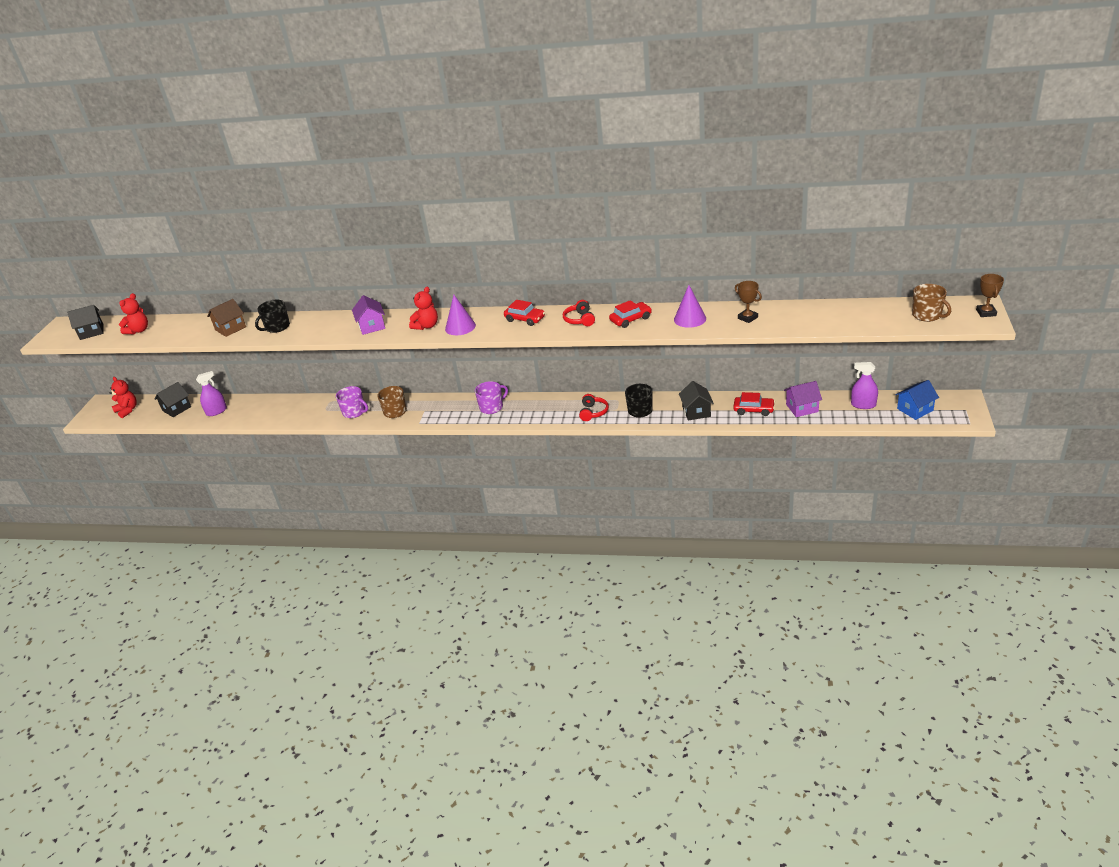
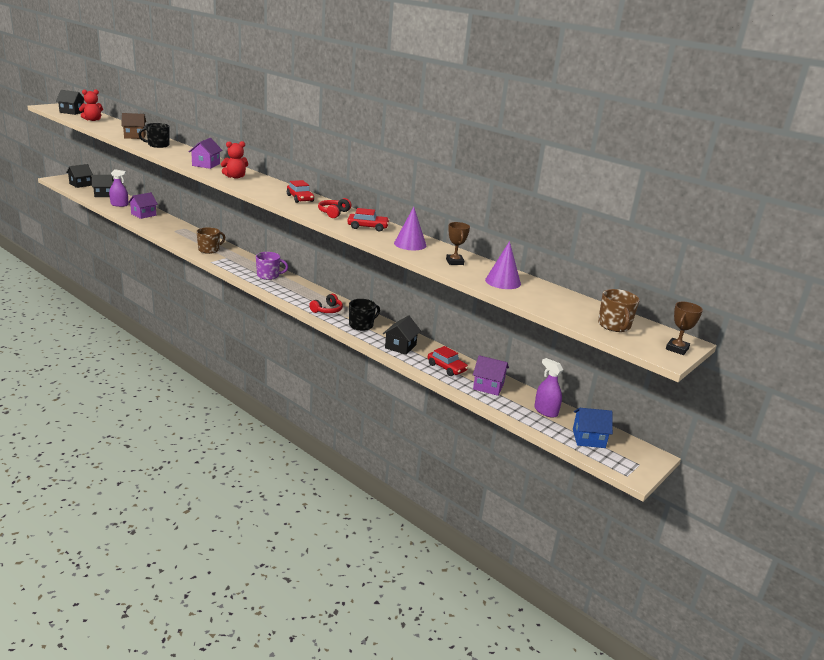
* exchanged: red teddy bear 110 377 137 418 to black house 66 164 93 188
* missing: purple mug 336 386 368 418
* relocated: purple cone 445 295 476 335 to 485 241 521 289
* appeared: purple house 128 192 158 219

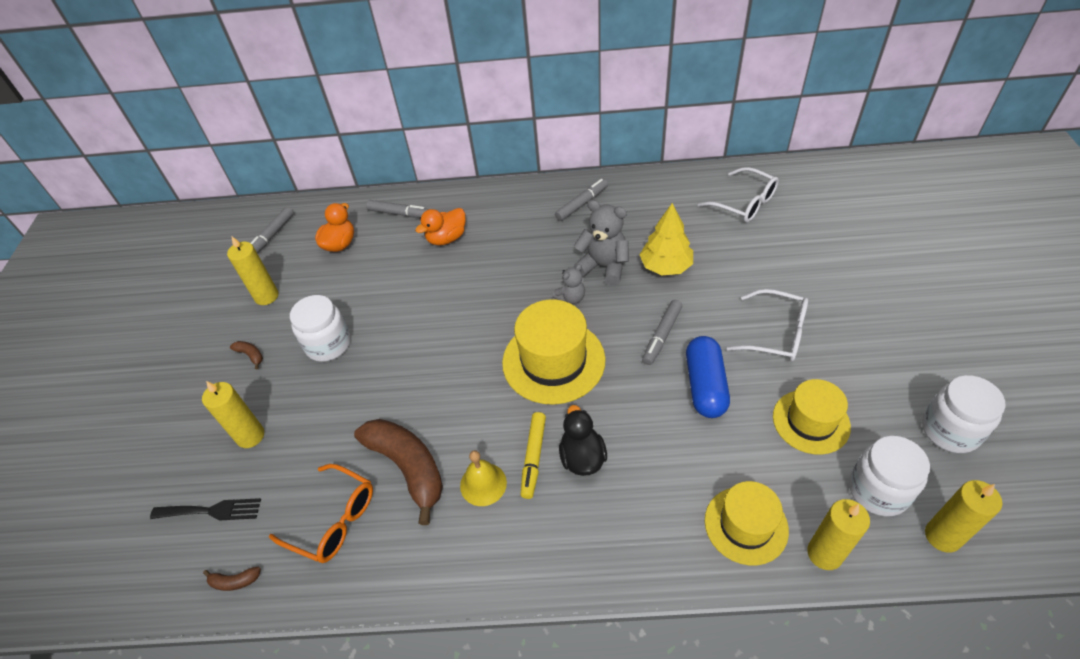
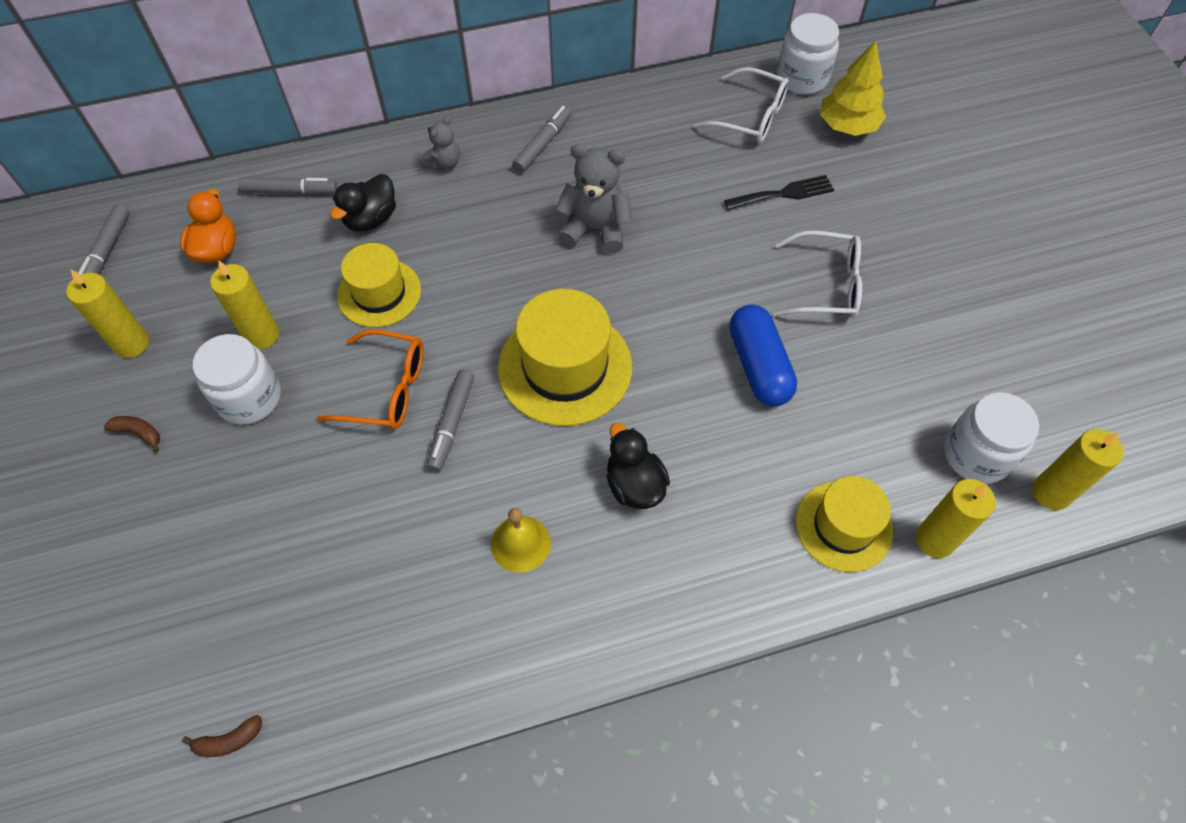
* relocated: black fork 150 498 261 521 to 724 175 834 210
* relocated: yellow candle 202 381 264 448 to 210 260 279 350
* relocated: orange glasses 269 464 373 563 to 317 329 423 429
* missing: brown banana 354 419 443 525
* colour: orange duck 415 208 466 245 to black duck 330 174 396 231
* missing: yellow marker 520 412 546 499
* relocated: grey teddy bear 552 264 585 304 to 421 117 460 171
* relocated: yellow tree 640 203 693 275 to 820 41 886 136
* relocated: grey marker 642 300 682 365 to 427 369 474 472
* relocated: yellow hat 773 379 851 455 to 337 243 421 327
* relocated: white jar 922 375 1005 453 to 777 13 839 95

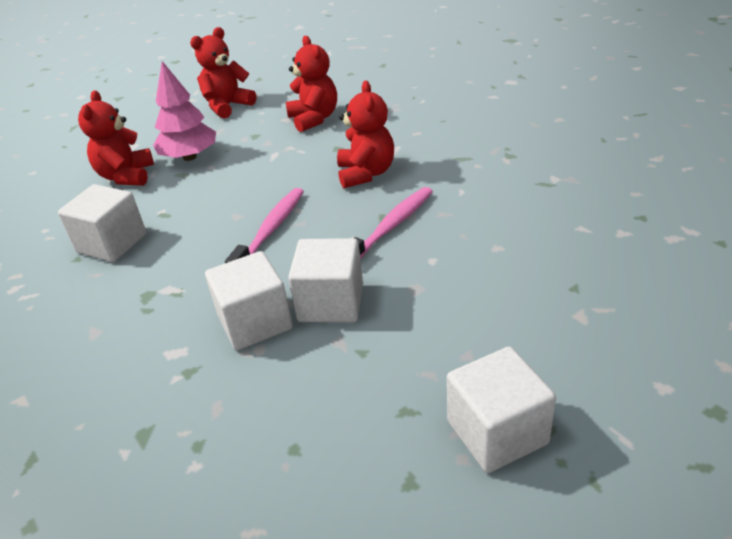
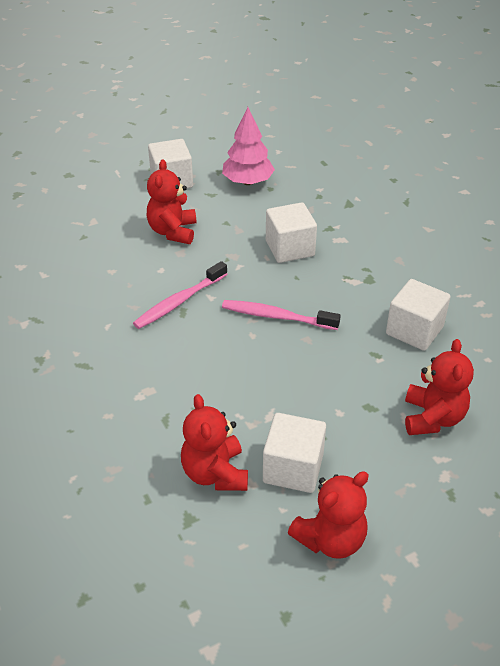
* relocated: pink tree 153 61 216 161 to 222 107 275 185
* spun: pink toothbrush 225 188 304 263 = 222 300 341 330 75 degrees clockwise
* relocated: white cube 288 238 363 323 to 263 413 326 493
* relocated: red teddy bear 337 81 394 188 to 147 159 196 244

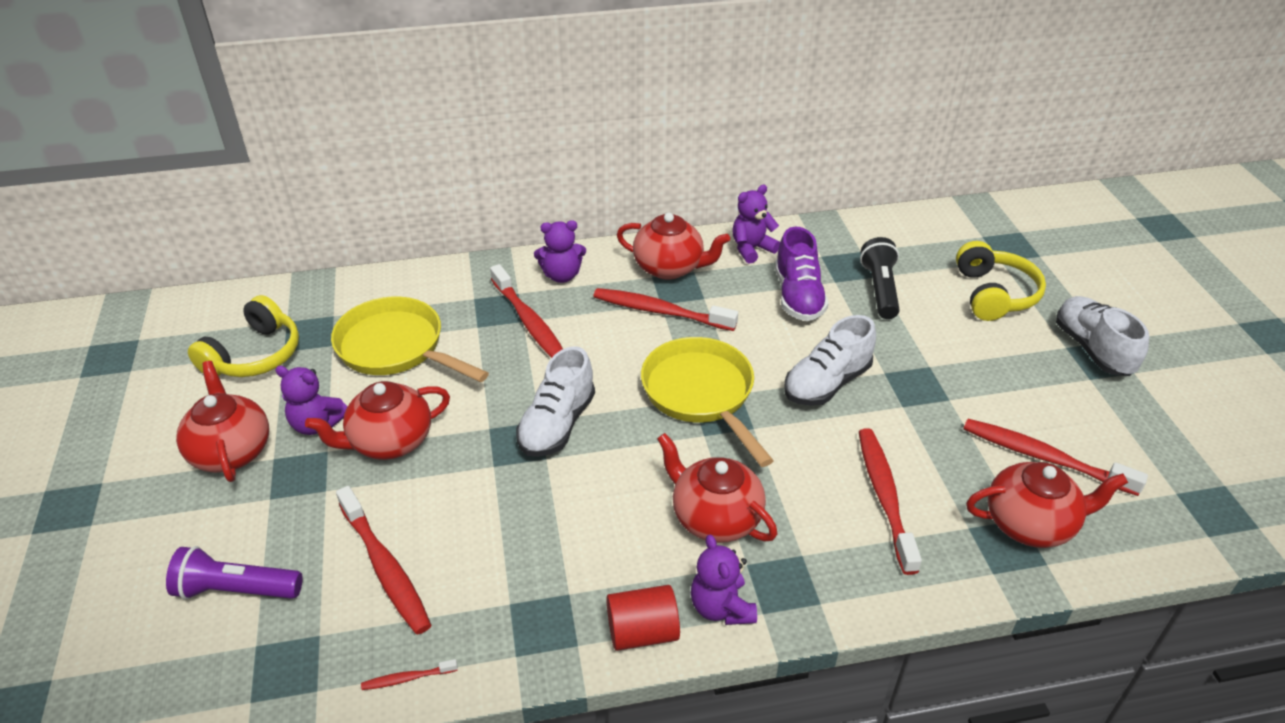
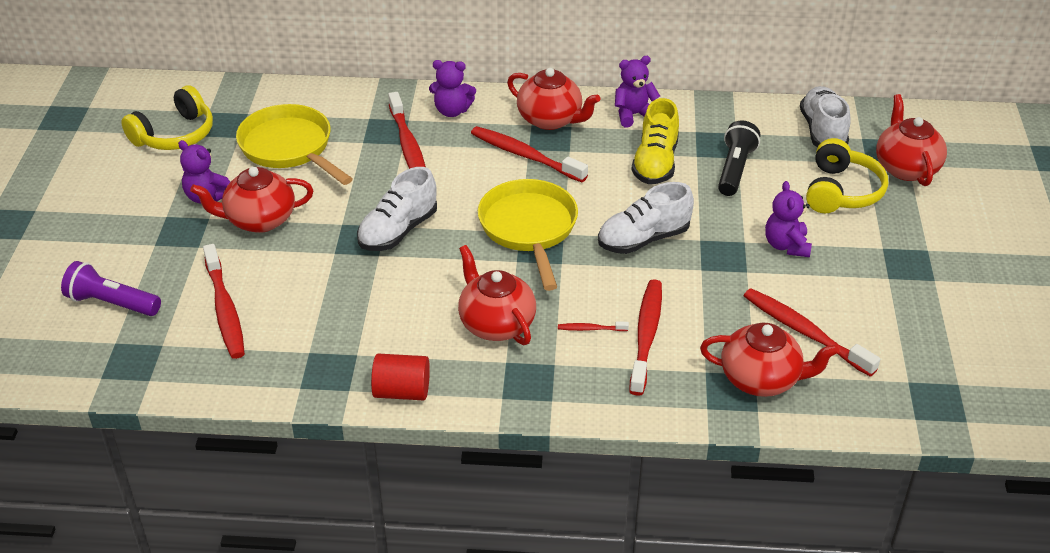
* relocated: red teapot 176 361 269 482 to 876 94 947 186
* relocated: red toothbrush 361 659 458 690 to 558 321 629 331
* relocated: purple teddy bear 691 534 757 625 to 765 181 812 257
* colour: purple shoe 775 226 829 321 to yellow shoe 631 98 679 184
* relocated: white shoe 1056 296 1149 376 to 800 86 851 147

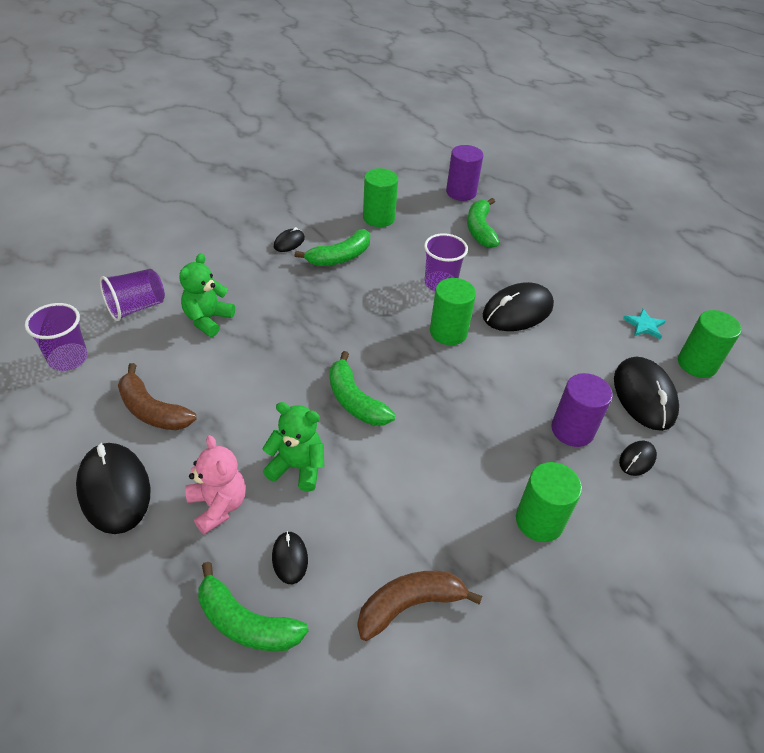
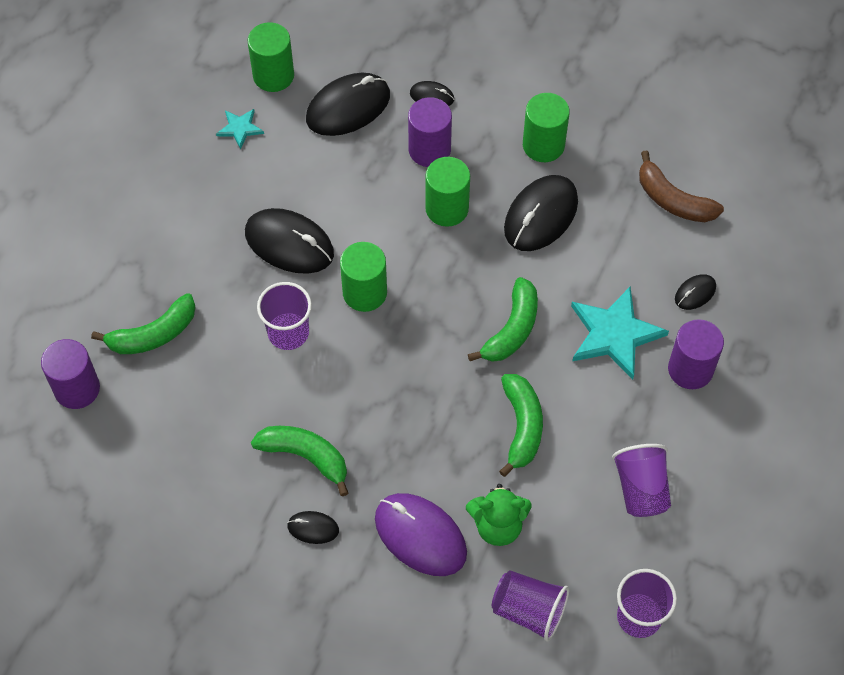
* relocated: black mouse 76 443 151 534 to 504 175 578 251
* exchanged: brown banana 118 363 197 430 to purple cup 612 444 671 517
* exchanged: pink teddy bear 185 435 246 535 to purple cylinder 668 319 724 389
* relocated: green banana 198 562 309 651 to 499 374 543 477
* exchanged: green teddy bear 262 402 324 492 to turquoise star 571 287 669 380
* relocated: green cylinder 363 168 398 227 to 425 157 470 227
* appeared: purple mouse 375 493 467 576

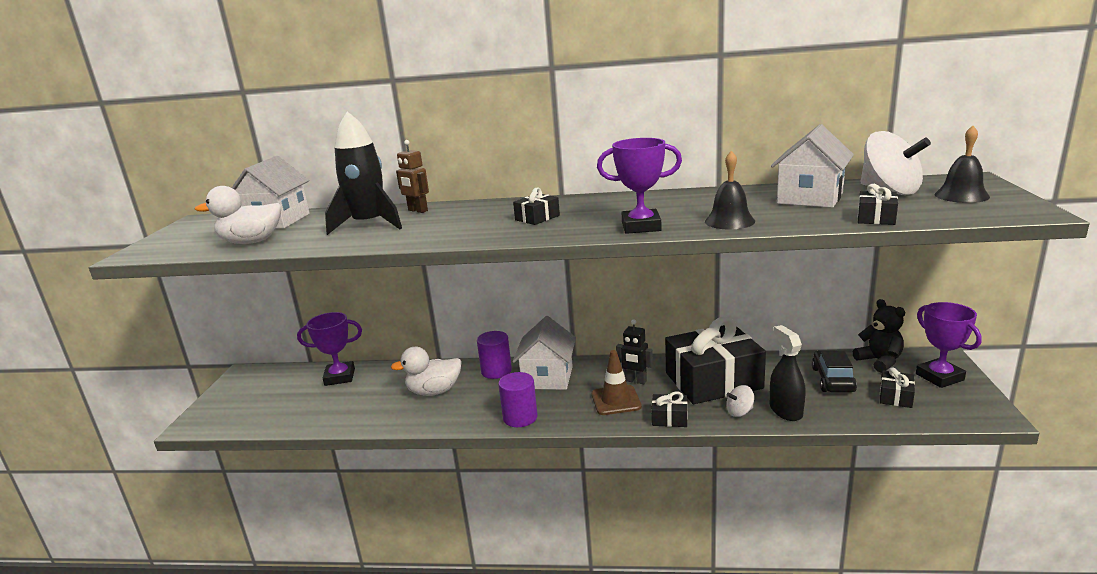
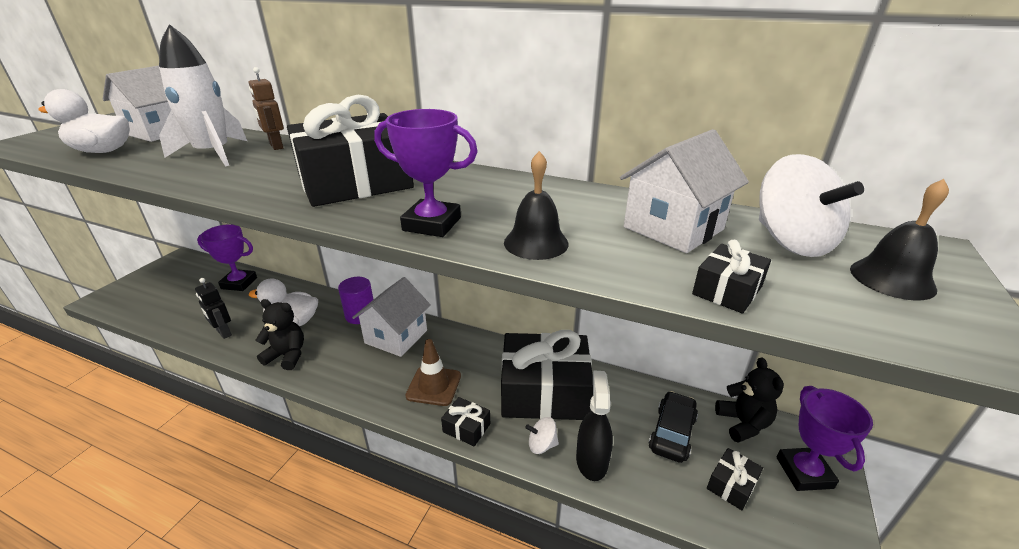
* colour: black rocket 325 111 402 235 to white rocket 159 24 247 166
* missing: purple cylinder 498 372 538 427
* size: black gift 513 188 560 225 = 287 95 414 207 x2.41
* relocated: black robot 616 319 653 384 to 195 278 232 339
* appeared: black teddy bear 256 299 304 370

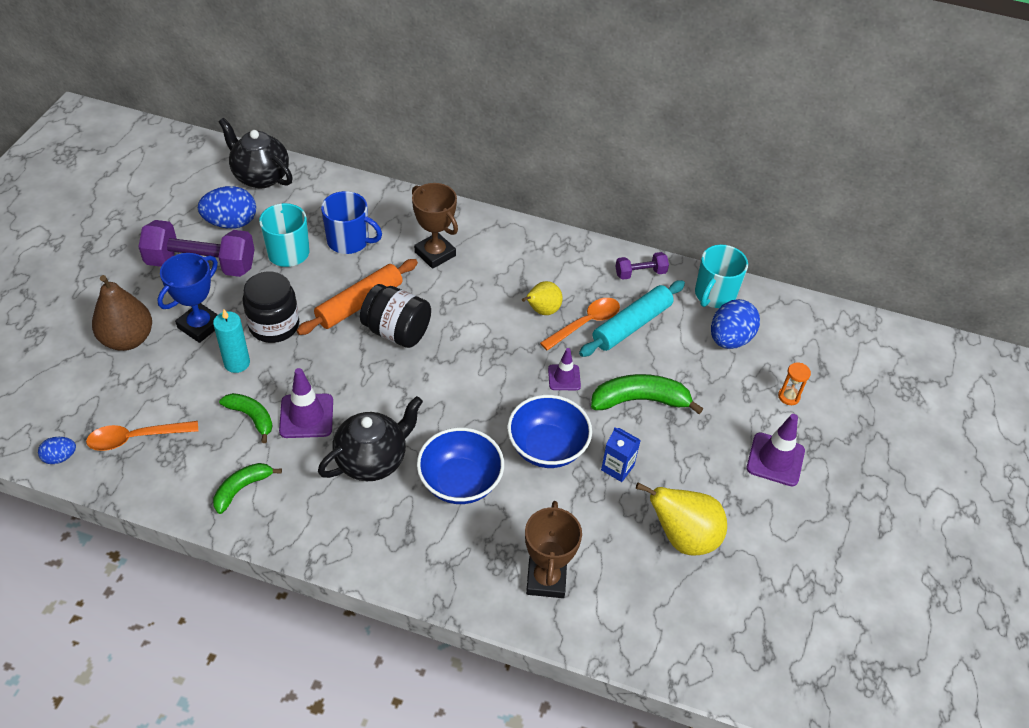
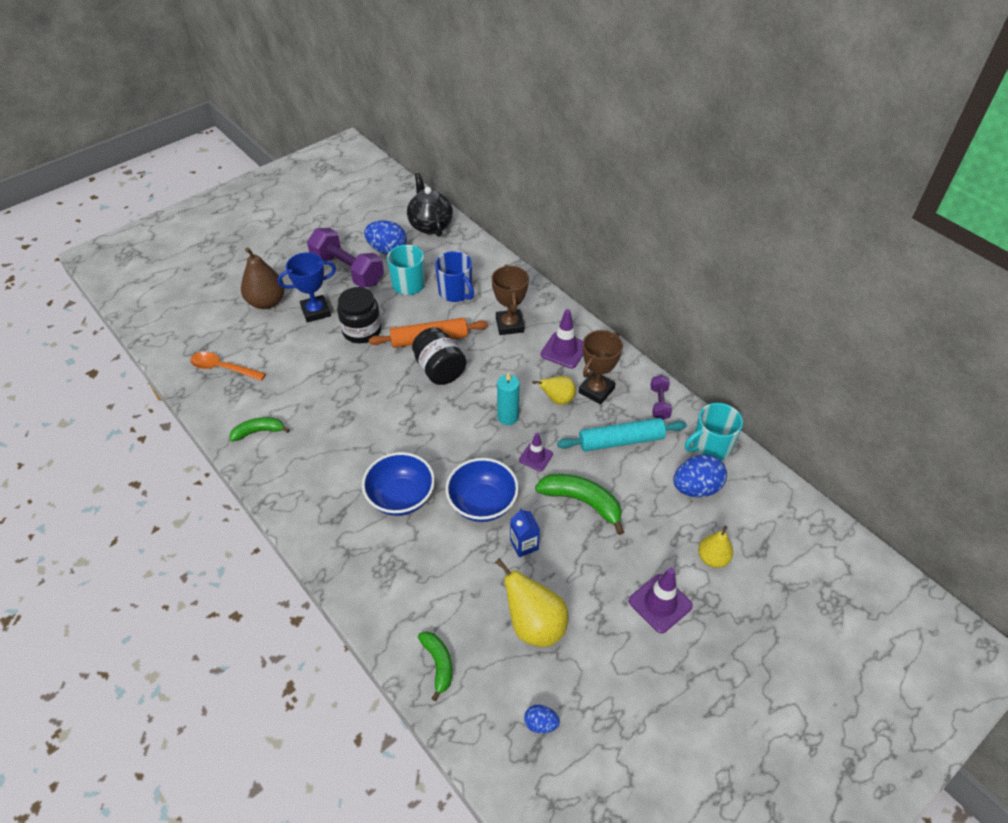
* relocated: blue egg 38 437 76 464 to 524 705 560 733
* relocated: turquoise candle 213 309 250 373 to 497 372 520 425
* relocated: green banana 219 393 273 443 to 418 631 452 701
* relocated: purple traffic cone 279 368 333 438 to 540 309 583 368
* missing: black teapot 318 396 423 481
* relocated: brown trophy 525 501 582 598 to 579 330 623 405
* missing: orange spoon 540 298 620 351
* spun: purple dumbbell 615 252 669 280 = 651 375 672 420 75 degrees clockwise
* exchanged: orange hourglass 778 362 811 405 to yellow pear 698 525 733 568

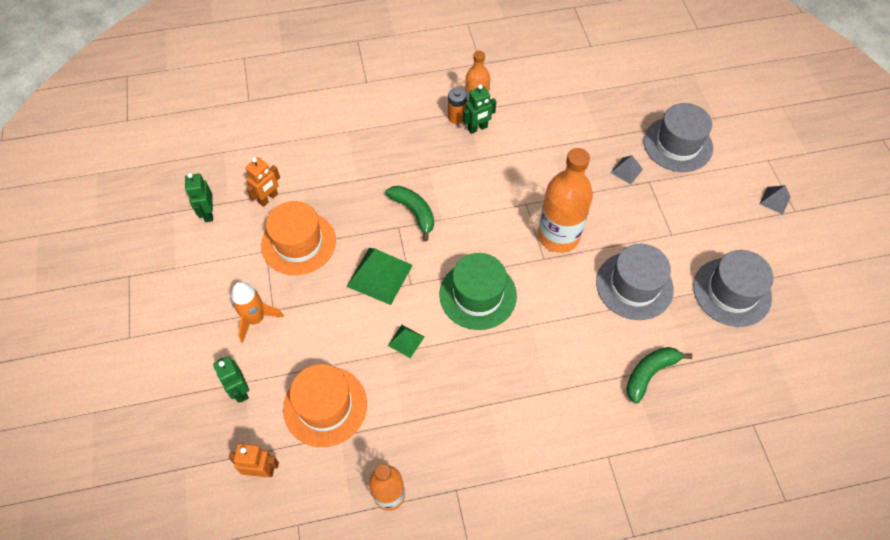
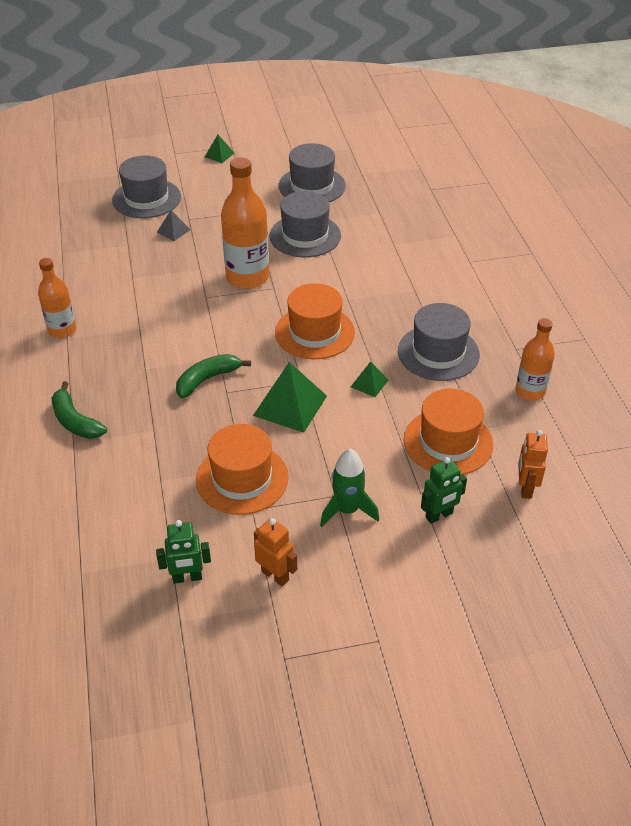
* colour: orange rocket 231 282 284 343 to green rocket 320 449 379 527
* relocated: orange robot 245 157 280 207 to 254 518 297 587
* colour: green hat 439 253 517 330 to orange hat 275 283 355 359
* missing: orange battery 448 88 467 124
* missing: green robot 463 84 496 134
* relocated: green banana 626 347 692 404 to 52 382 107 439
* colour: grey pyramid 759 185 790 214 to green pyramid 205 135 234 163
* appeared: grey hat 398 303 480 381

